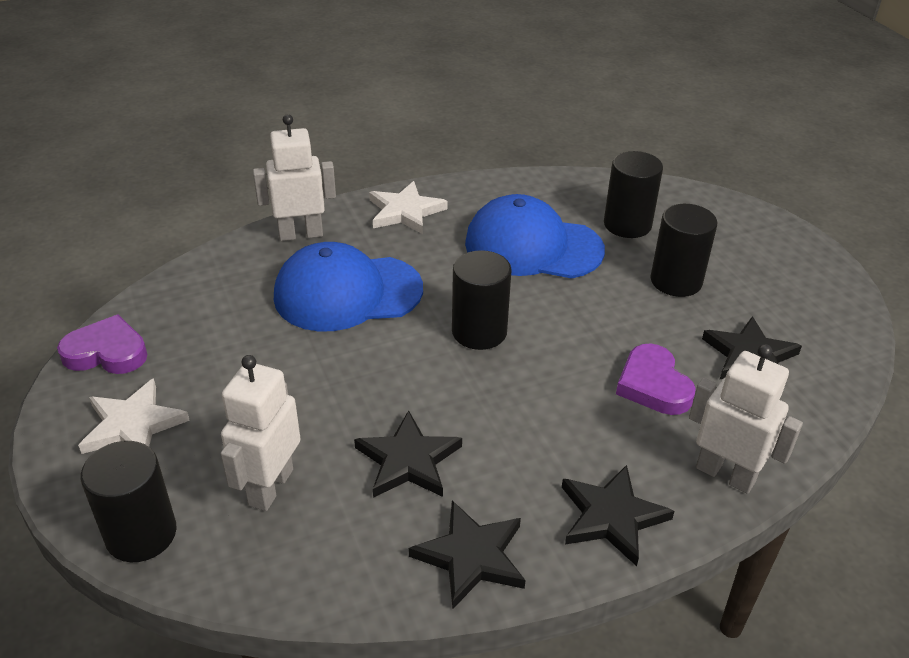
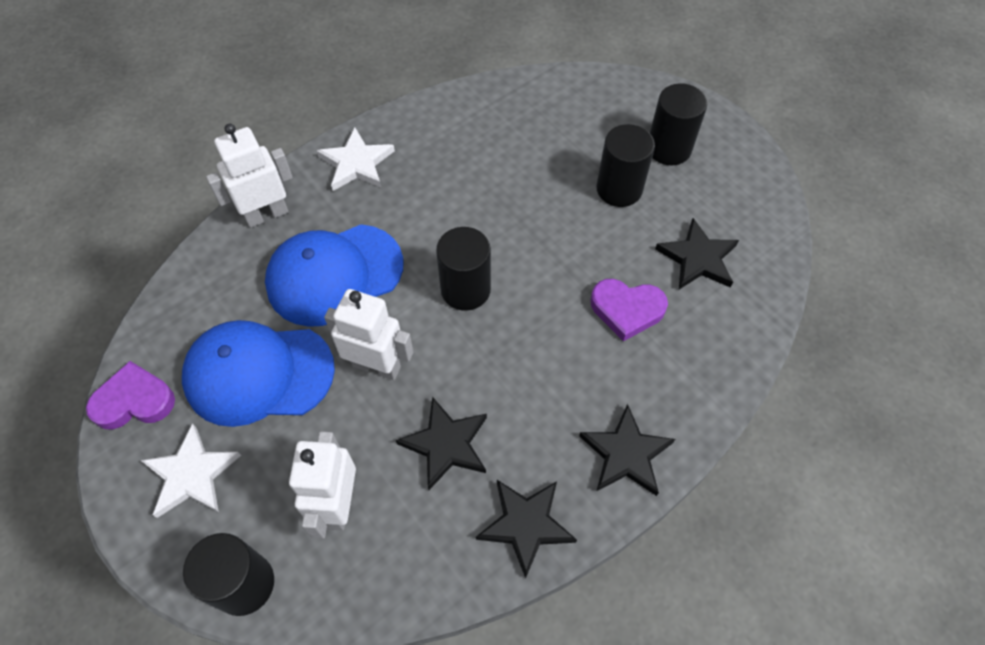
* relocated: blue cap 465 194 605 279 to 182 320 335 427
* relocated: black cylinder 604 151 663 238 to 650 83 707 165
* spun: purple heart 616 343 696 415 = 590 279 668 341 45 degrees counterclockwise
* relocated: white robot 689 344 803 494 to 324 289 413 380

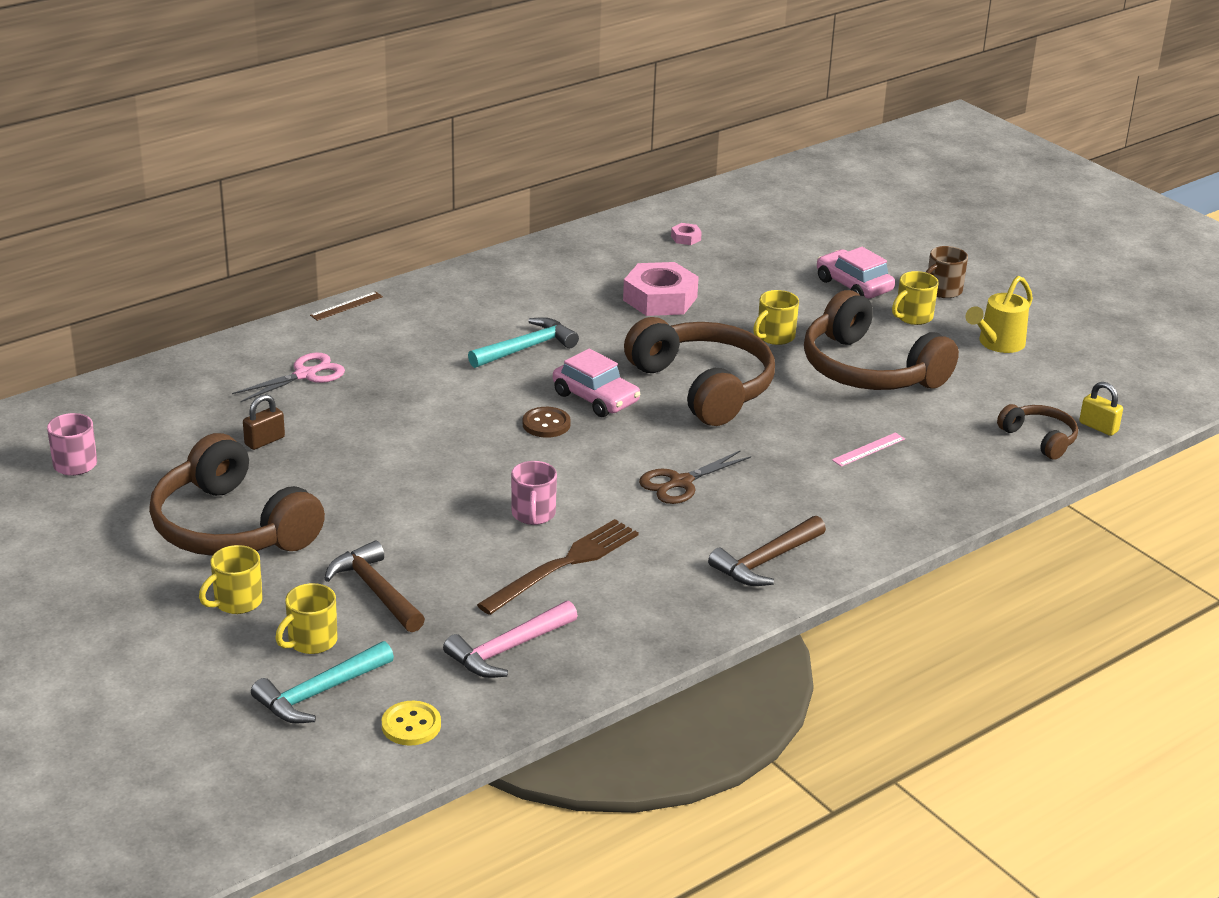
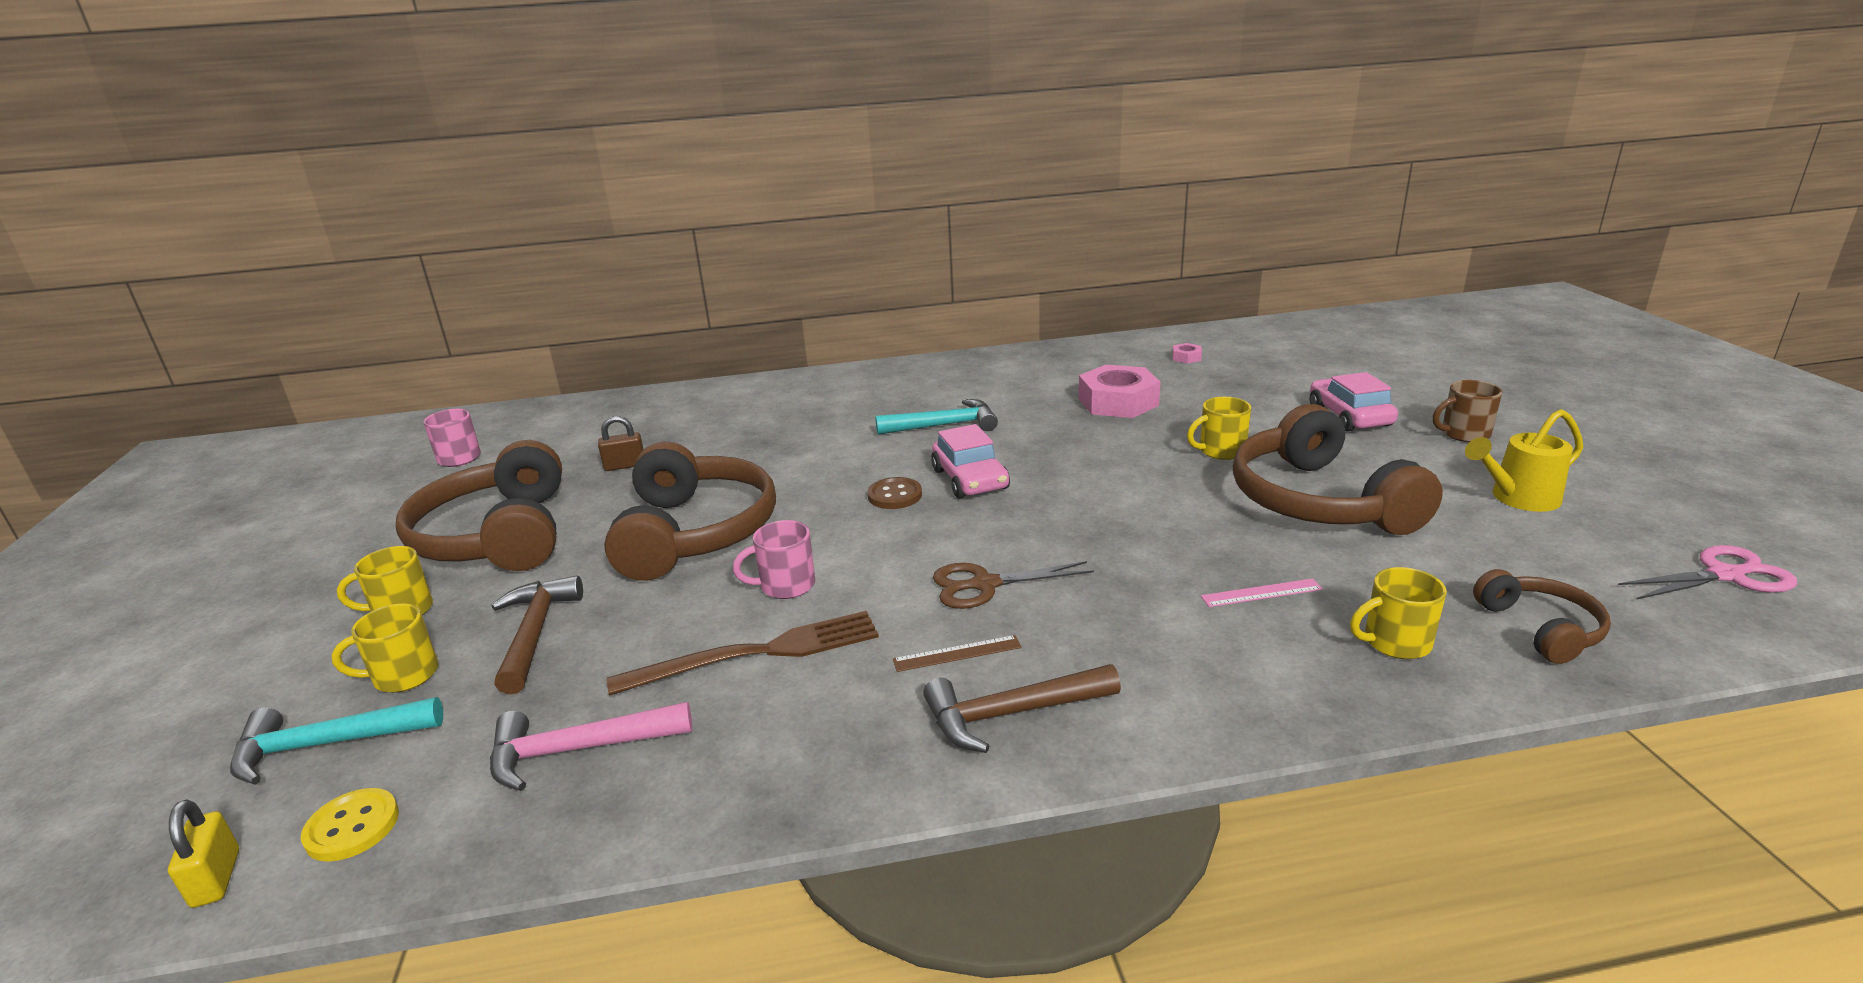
* relocated: pink scissors 232 352 345 403 to 1618 545 1797 600
* relocated: brown ruler 310 291 383 321 to 893 635 1022 672
* spun: pink mug 511 461 557 525 = 733 520 815 599 45 degrees clockwise
* relocated: brown headphones 624 317 775 426 to 604 442 776 581
* relocated: yellow mug 892 271 939 325 to 1350 567 1447 659
* relocated: yellow padlock 1079 382 1123 436 to 168 799 239 908

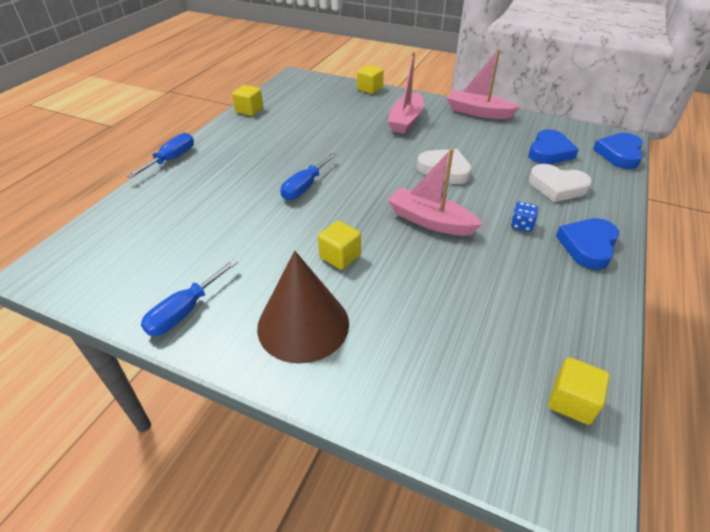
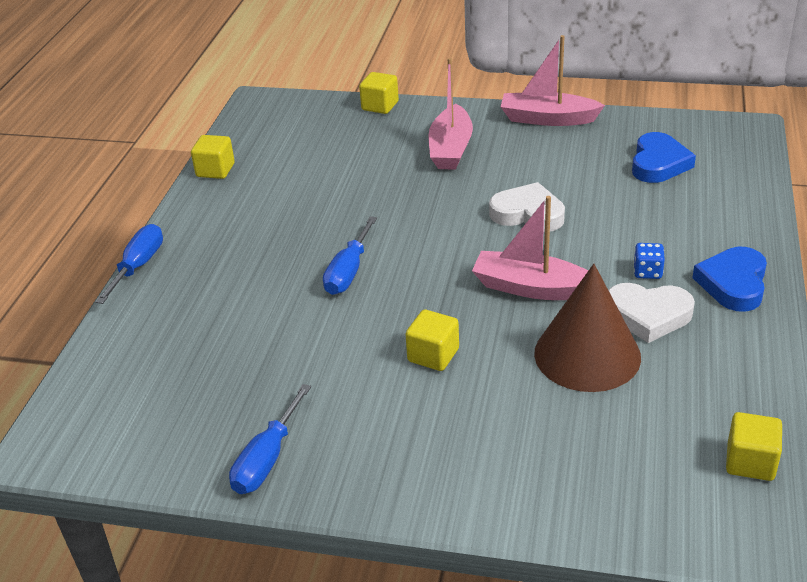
* relocated: brown cone 257 251 349 364 to 534 264 641 392
* relocated: white heart 529 164 592 202 to 609 283 695 343
* missing: blue heart 593 133 643 169

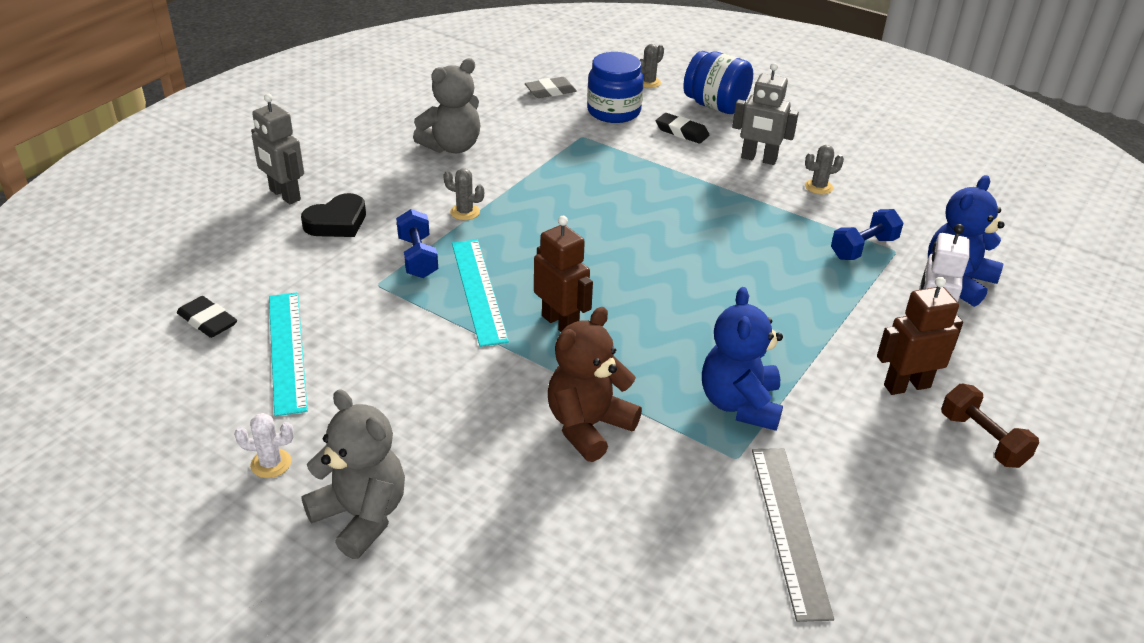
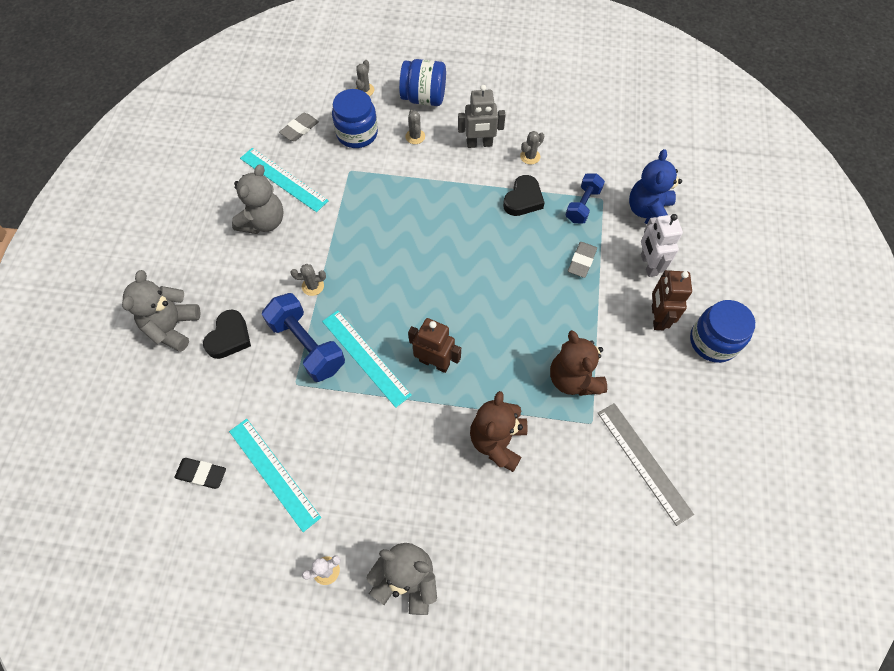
* exchanged: grey robot 251 94 304 204 to grey teddy bear 122 270 201 352
* size: blue dumbbell 396 209 438 278 = 262 293 345 382 x1.58
* exchanged: black eraser 656 113 709 144 to grey cactus 405 110 425 144
* colour: blue teddy bear 702 287 783 431 to brown teddy bear 550 330 607 396
* spun: brown robot 877 277 963 395 = 652 270 692 330 45 degrees counterclockwise
* exchanged: brown dumbbell 941 384 1039 468 to blue jar 690 300 755 363
* appeared: turquoise ruler 240 148 329 212
* appeared: black heart 503 175 545 216
* appeared: grey eraser 568 242 597 278

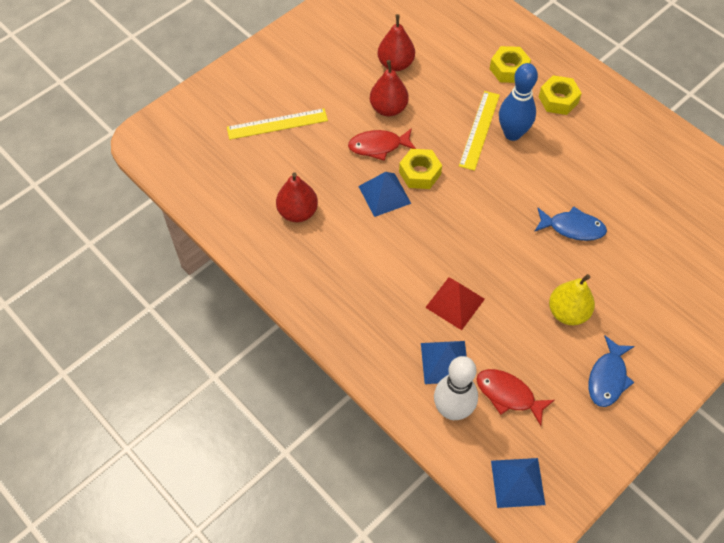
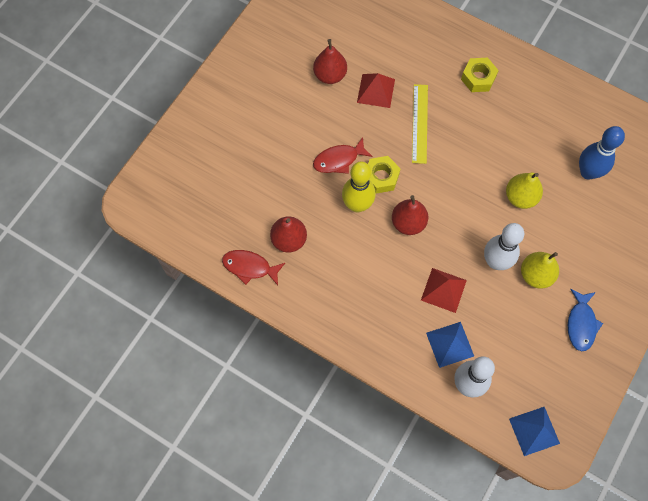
* missing: yellow ruler 227 108 328 140
* exchanged: blue pyramid 358 172 411 217 to yellow bowling pin 342 162 376 212
* relocated: red pear 370 60 409 116 to 392 195 428 235
* relocated: red fish 476 369 555 426 to 222 250 285 285
* missing: yellow nut 490 46 531 83
* relocated: blue bowling pin 499 63 538 141 to 579 126 625 180
* exchanged: blue fish 534 206 607 241 to yellow pear 506 173 543 209
* appeared: red pyramid 357 73 395 108
* appeared: white bowling pin 484 223 524 270

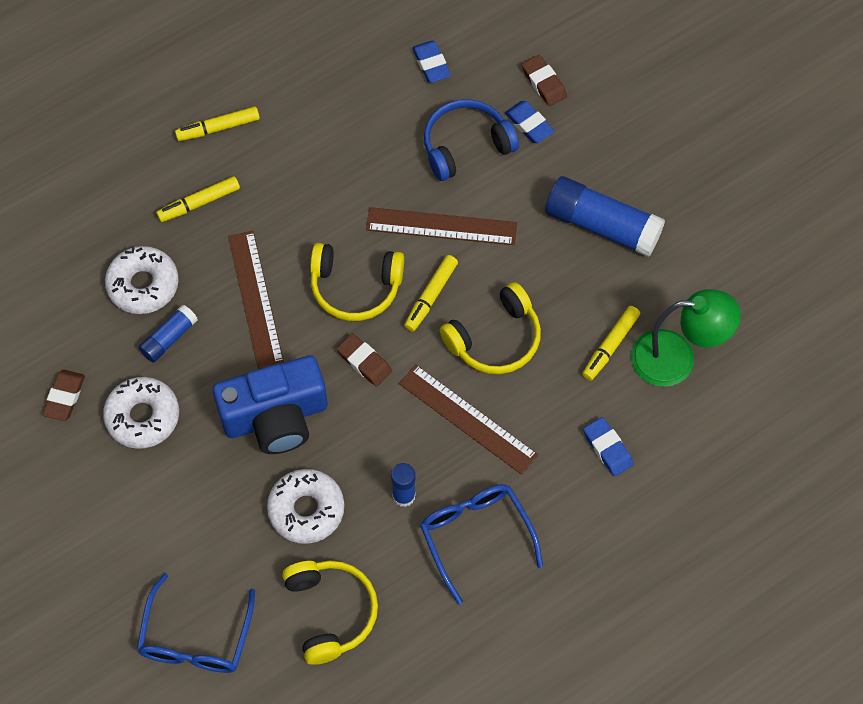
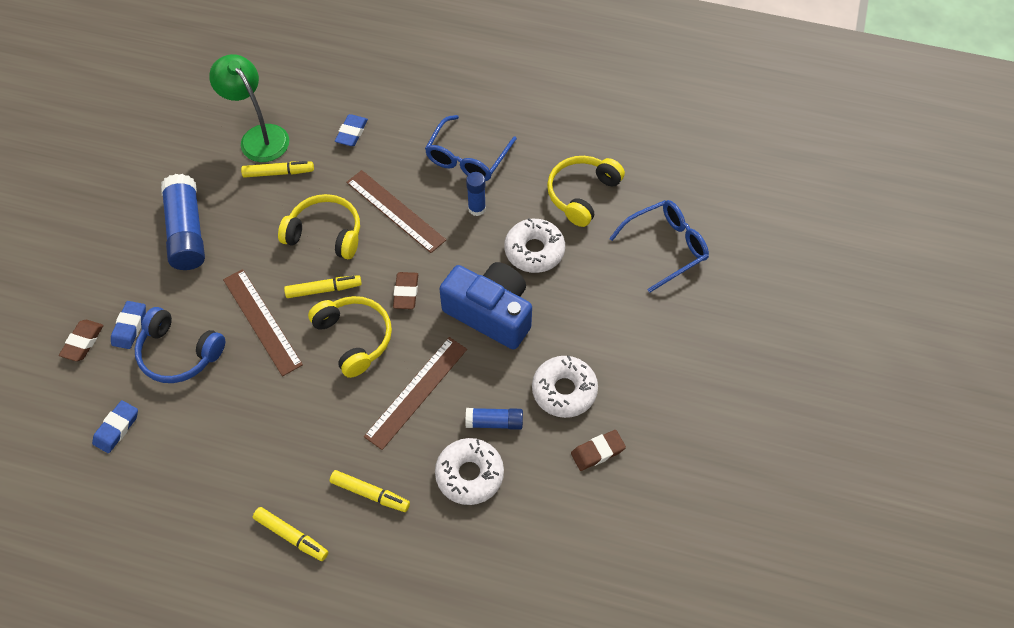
* spun: brown ruler 399 364 538 475 = 346 170 446 253 45 degrees counterclockwise

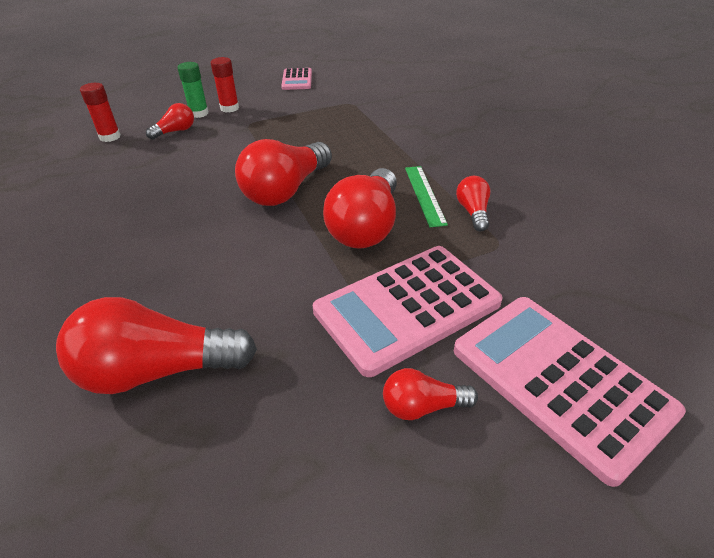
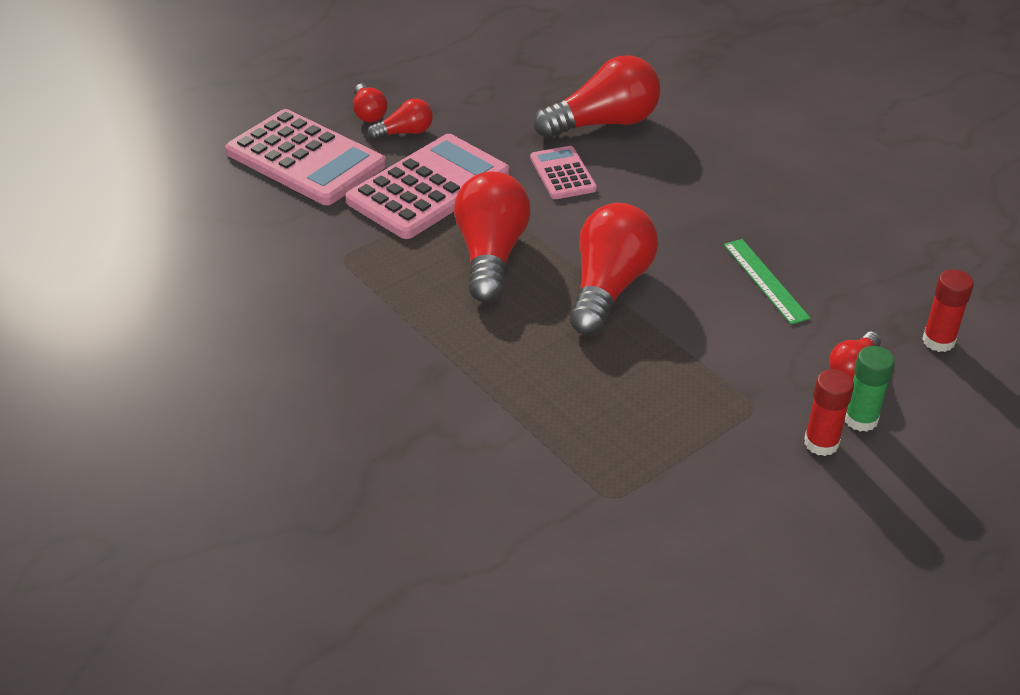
* relocated: pink calculator 281 68 312 90 to 530 146 597 199
* relocated: green ruler 405 166 448 227 to 724 239 811 325
* relocated: red light bulb 456 176 490 231 to 353 84 387 122

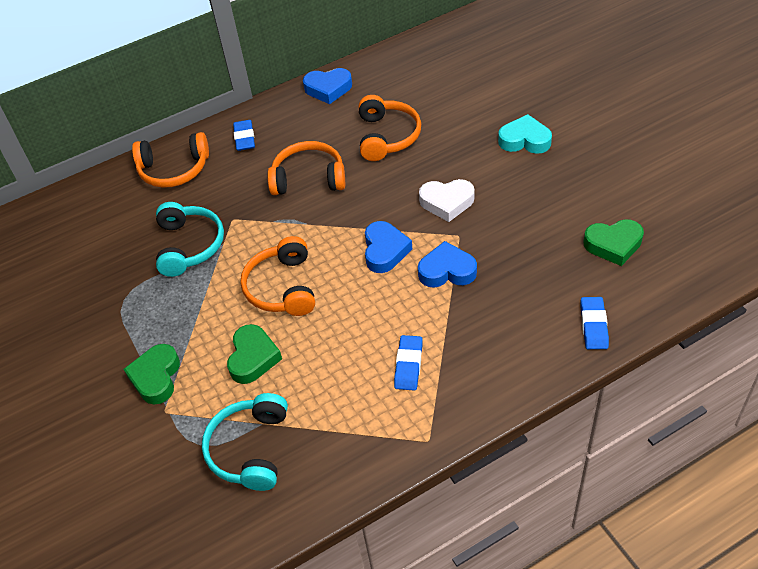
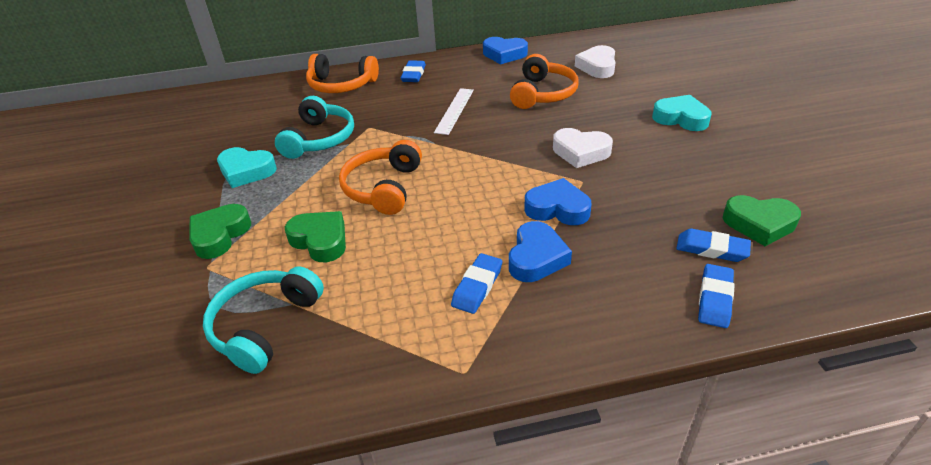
* spun: green heart 227 324 282 384 = 285 211 346 262 75 degrees counterclockwise
* exchanged: orange headphones 267 141 345 195 to white ruler 434 88 474 135
* relocated: blue heart 365 221 412 273 to 509 221 572 282
* appeared: turquoise heart 217 147 277 188
* appeared: white heart 575 45 616 78
* appeared: blue eraser 676 229 751 262

